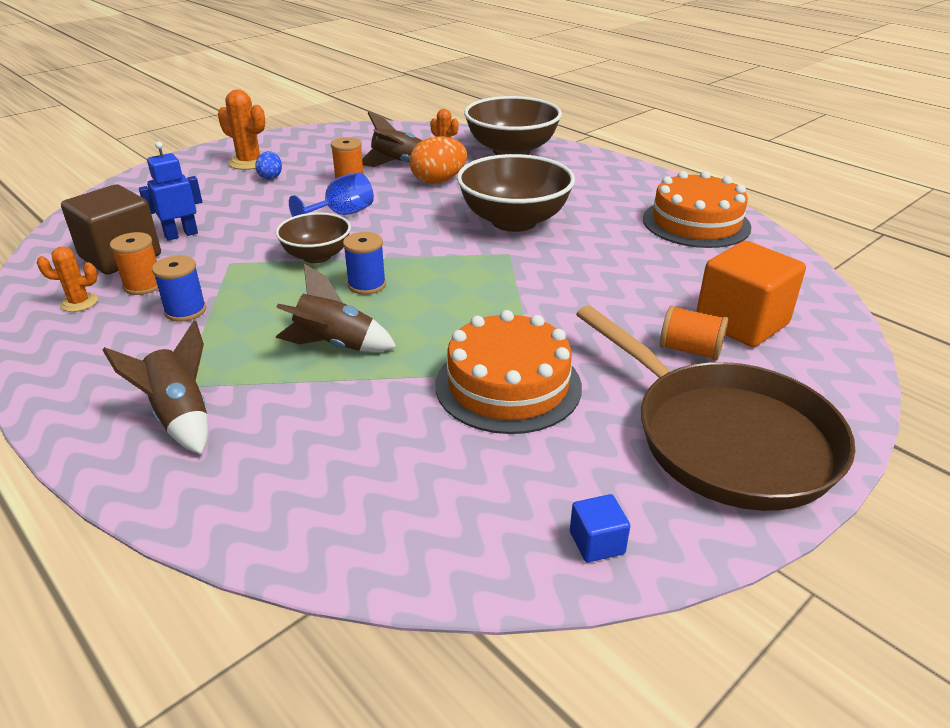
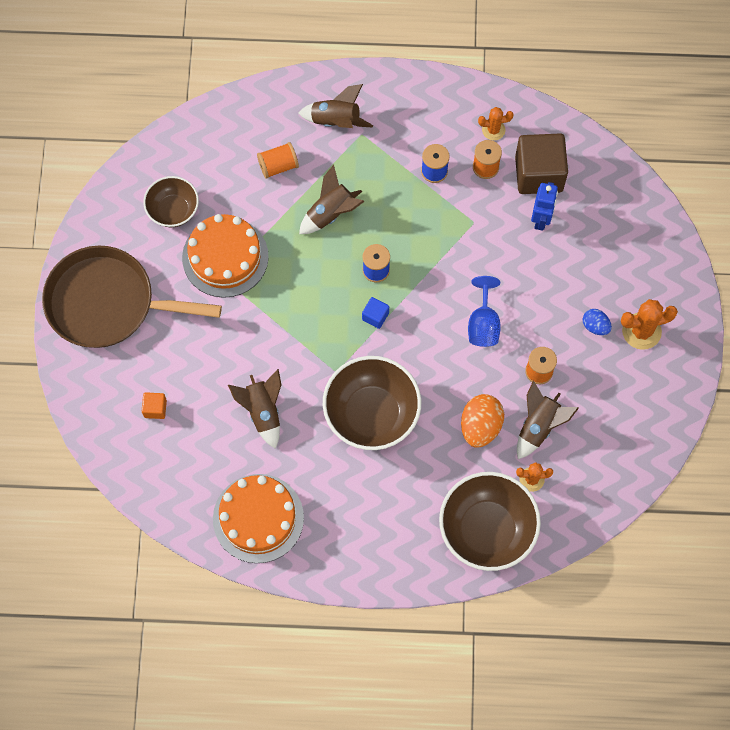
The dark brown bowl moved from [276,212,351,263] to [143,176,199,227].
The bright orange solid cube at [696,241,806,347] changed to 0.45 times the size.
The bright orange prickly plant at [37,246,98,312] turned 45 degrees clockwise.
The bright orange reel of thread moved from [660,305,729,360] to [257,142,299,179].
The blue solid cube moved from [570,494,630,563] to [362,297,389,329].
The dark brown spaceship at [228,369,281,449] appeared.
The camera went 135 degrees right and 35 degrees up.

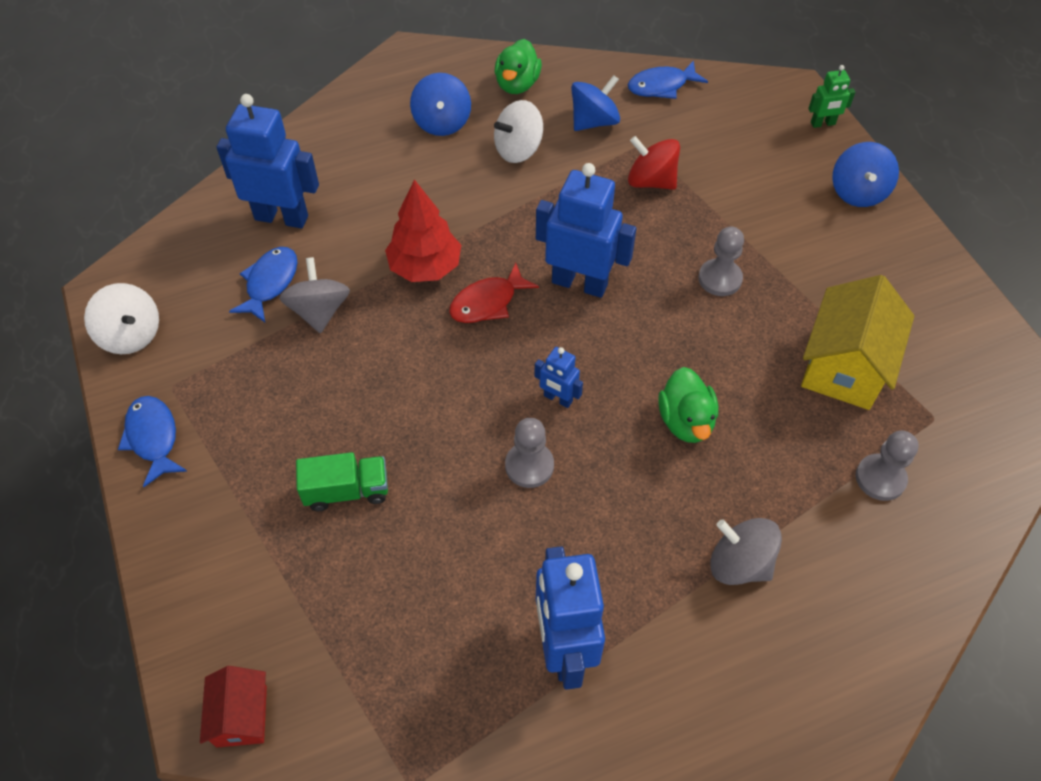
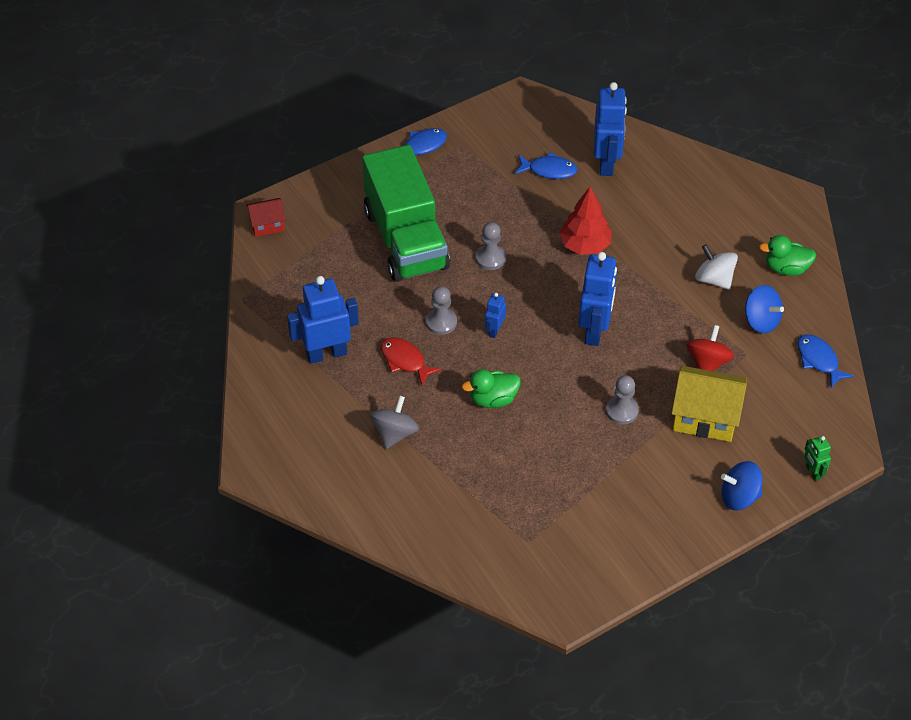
The blue whirligig at [410,73,471,136] disappeared.
The ash-grey whirligig at [279,257,350,333] disappeared.
The scarlet toy fish moved from [449,263,539,323] to [381,337,441,385].
The bright yellow cottage moved from [801,275,914,410] to [671,366,747,442].
The pure white whirligig at [84,283,159,354] disappeared.
The ash-grey game pawn moved from [856,431,919,501] to [476,222,506,270].
The green truck at [296,452,388,511] changed to 2.43 times the size.
The camera went 80 degrees right and 5 degrees down.

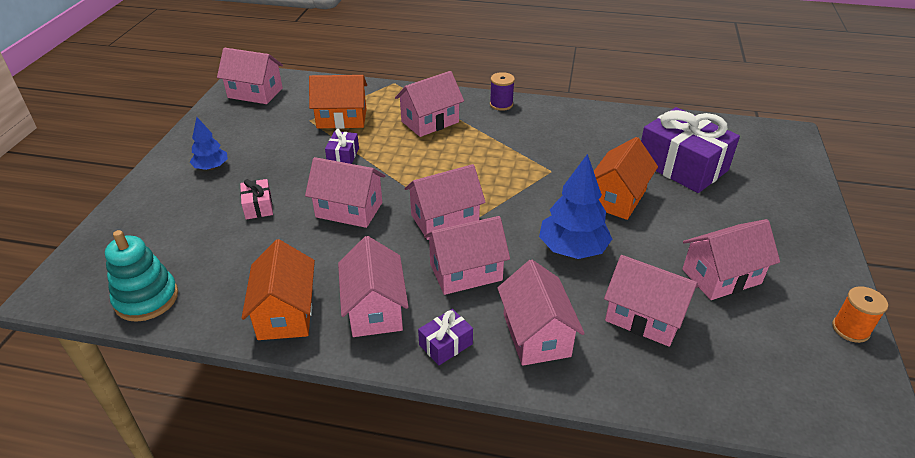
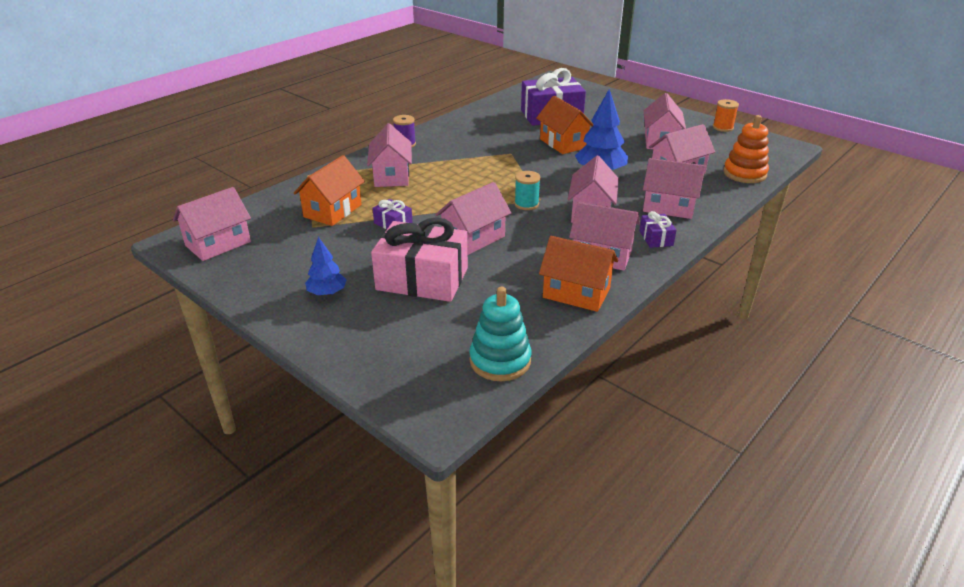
The rose-pink cottage at [405,164,486,240] was replaced by the teal reel of thread at [514,171,541,210].
The rose-pink gift at [240,179,273,219] changed to 2.24 times the size.
The bright orange ring stacker at [723,115,769,183] appeared.
The camera went 60 degrees left and 5 degrees down.

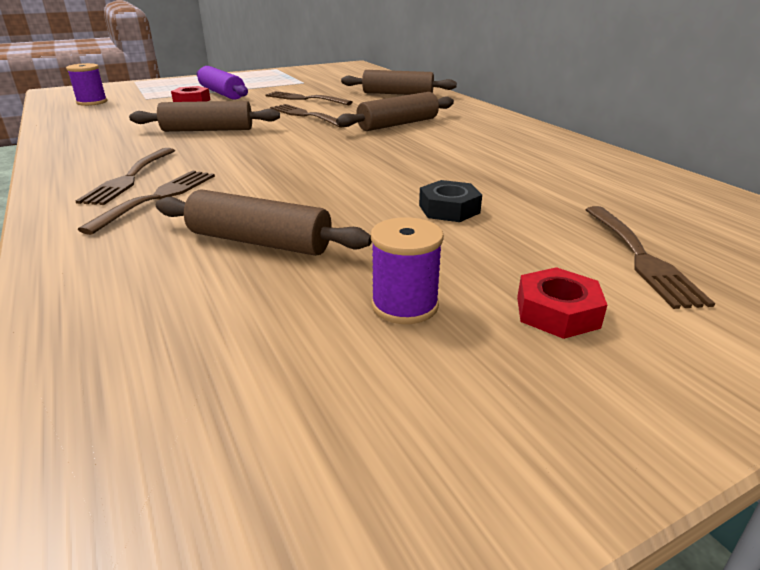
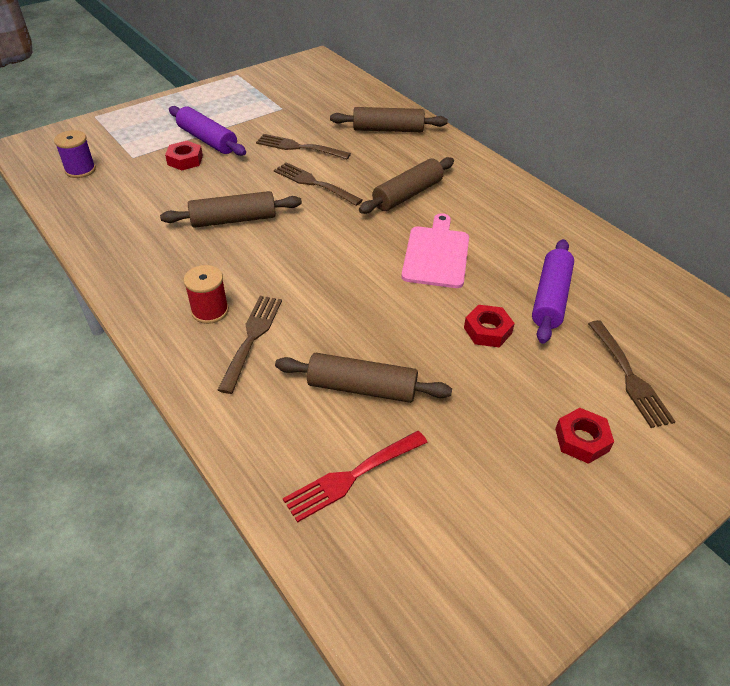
The dark brown fork at [76,148,175,205] was replaced by the scarlet reel of thread at [183,265,229,324].
The jet-black nut at [419,180,482,222] became the scarlet nut at [464,305,515,347].
The violet reel of thread at [371,217,444,324] disappeared.
The rose-pink cutting board at [402,213,469,288] appeared.
The violet pastry roller at [532,239,574,344] appeared.
The scarlet fork at [283,431,428,523] appeared.
The camera went 10 degrees left and 15 degrees up.

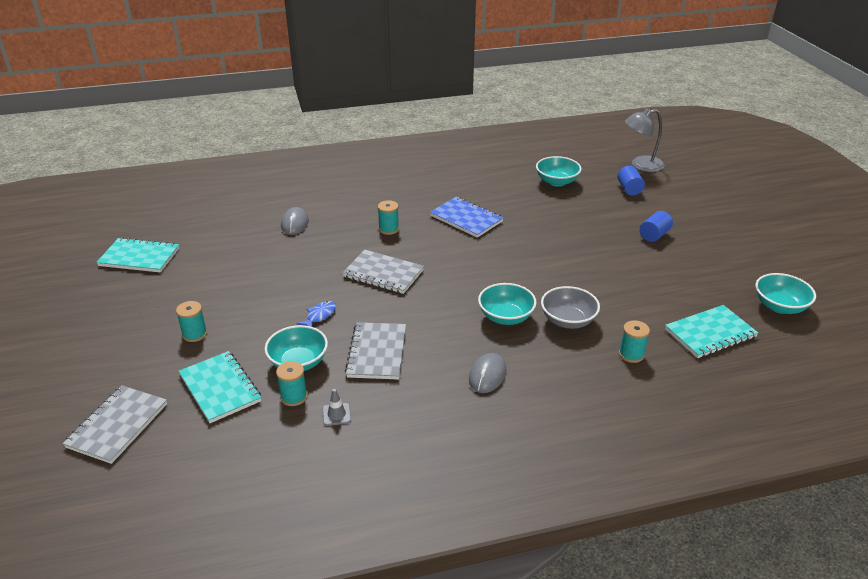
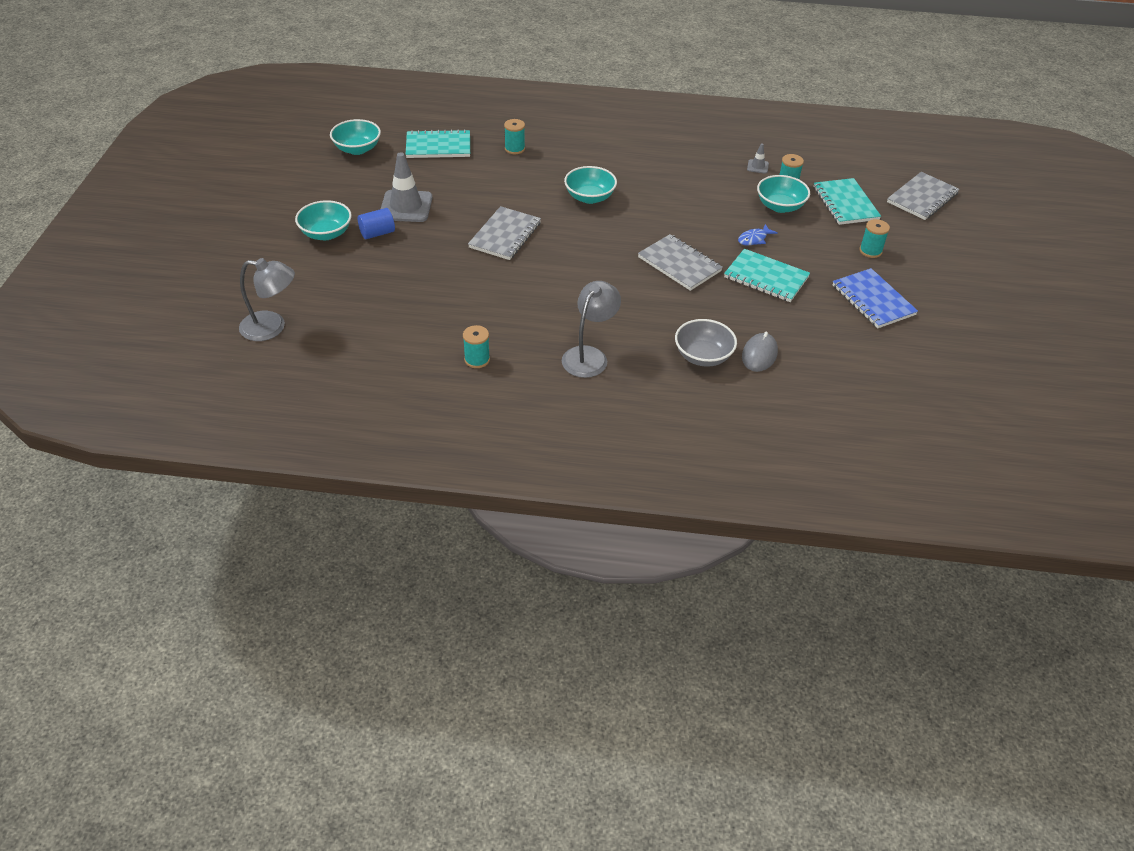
The teal bowl moved from [536,156,582,186] to [295,200,352,240].
The blue cylinder shape at [617,166,645,196] disappeared.
The blue notepad moved from [430,197,503,238] to [833,268,918,328].
The teal reel of thread moved from [378,200,399,235] to [463,325,490,368].
The teal notepad moved from [96,237,179,272] to [724,249,810,302].
The ash-grey bowl moved from [541,286,600,329] to [675,319,737,367].
The ash-grey notepad moved from [345,322,406,380] to [468,206,541,260].
The ash-grey PC mouse at [469,353,507,393] disappeared.
The ash-grey safety cone at [381,152,432,222] appeared.
The ash-grey lamp at [562,281,621,378] appeared.
The camera went 160 degrees left and 10 degrees up.

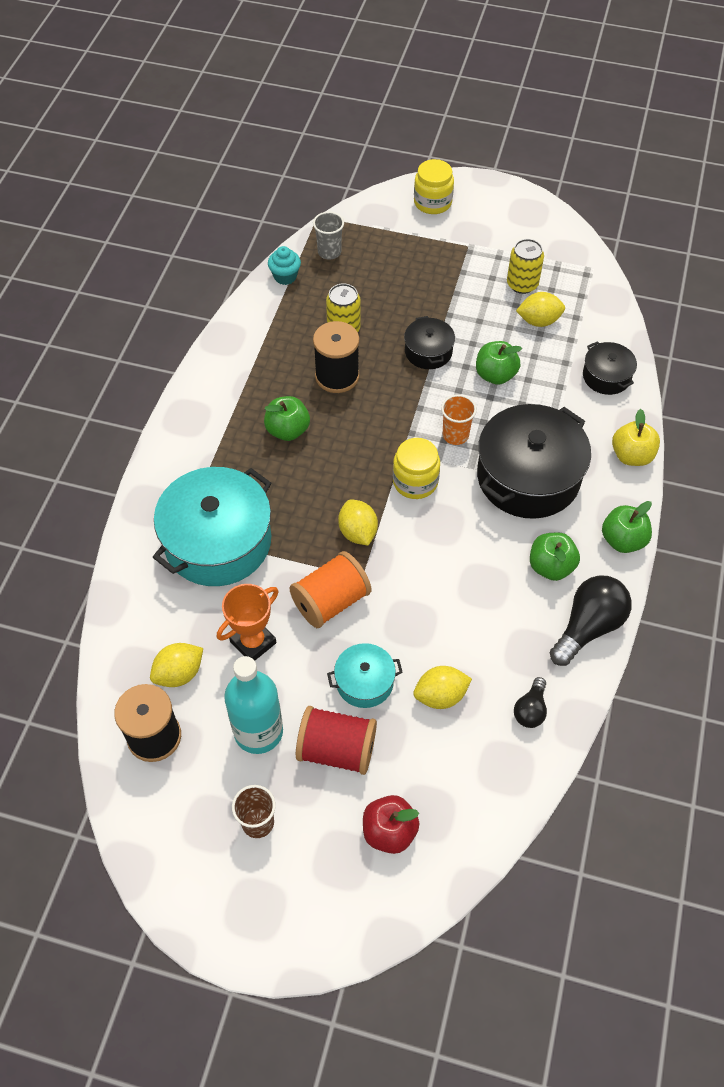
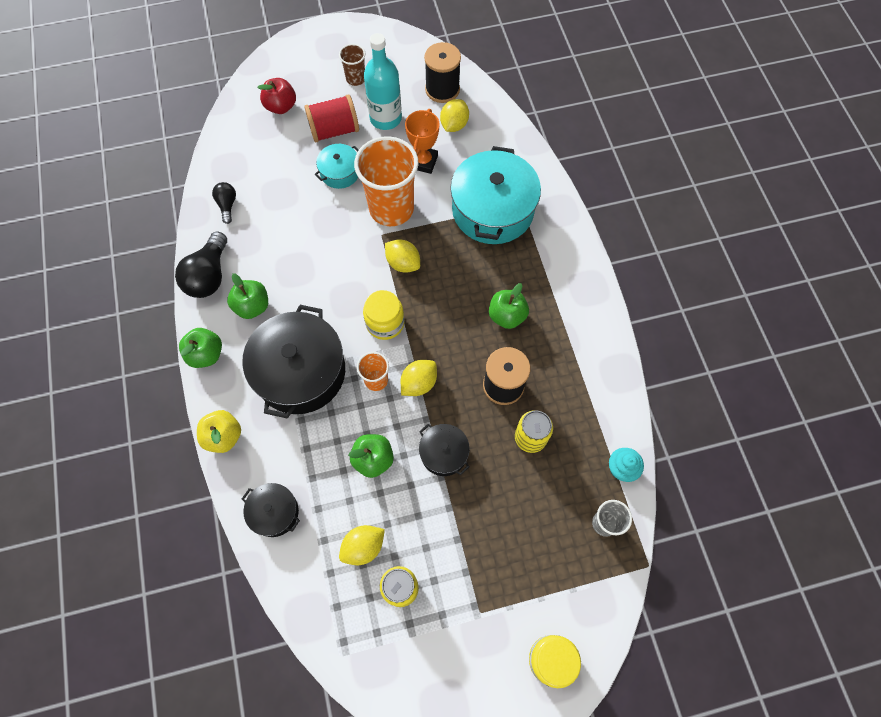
The bright orange reel of thread at [289,551,371,628] was replaced by the bright orange cup at [354,136,419,226].
The bright yellow citrus fruit moved from [413,666,472,709] to [401,360,437,396].
The camera went 150 degrees right and 10 degrees up.

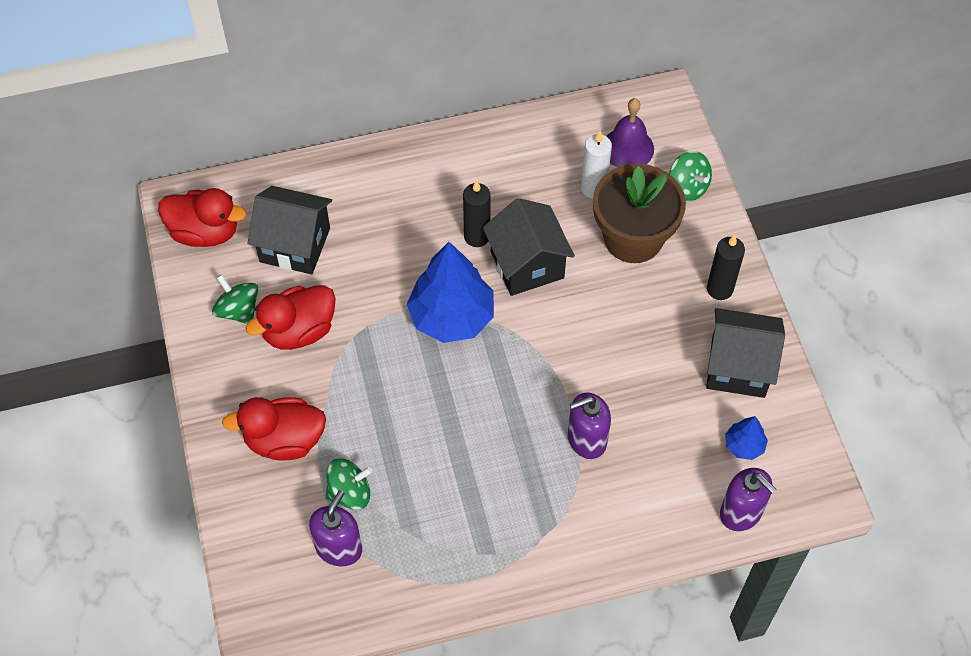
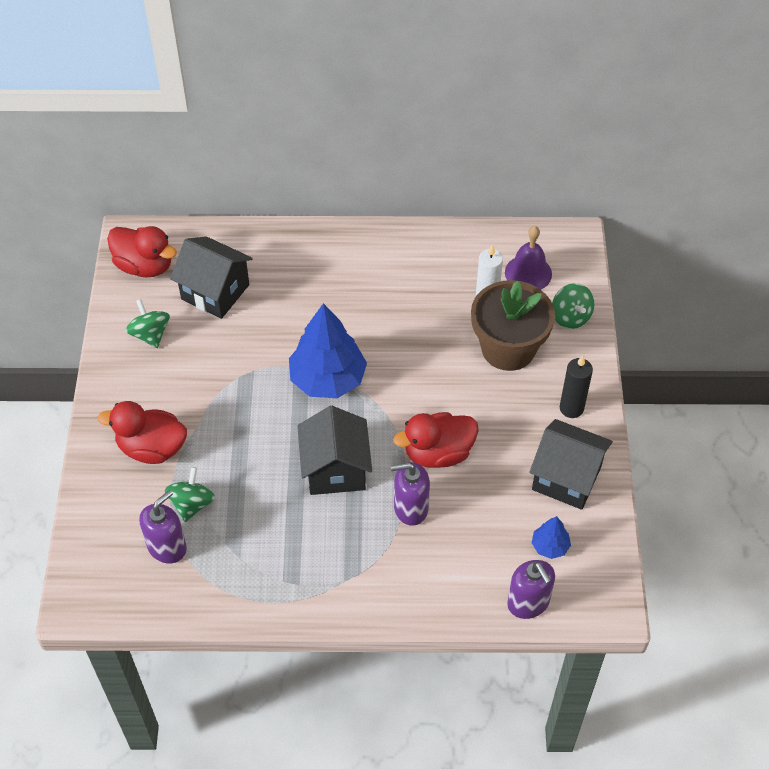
The jet-black wax candle at [463,180,490,247] disappeared.
The jet-black cottage moved from [483,198,575,296] to [297,406,372,495].
The scarlet duck moved from [246,285,336,350] to [393,412,479,468].
The green whirligig at [326,458,373,510] turned 75 degrees counterclockwise.
The camera went 15 degrees right and 5 degrees down.

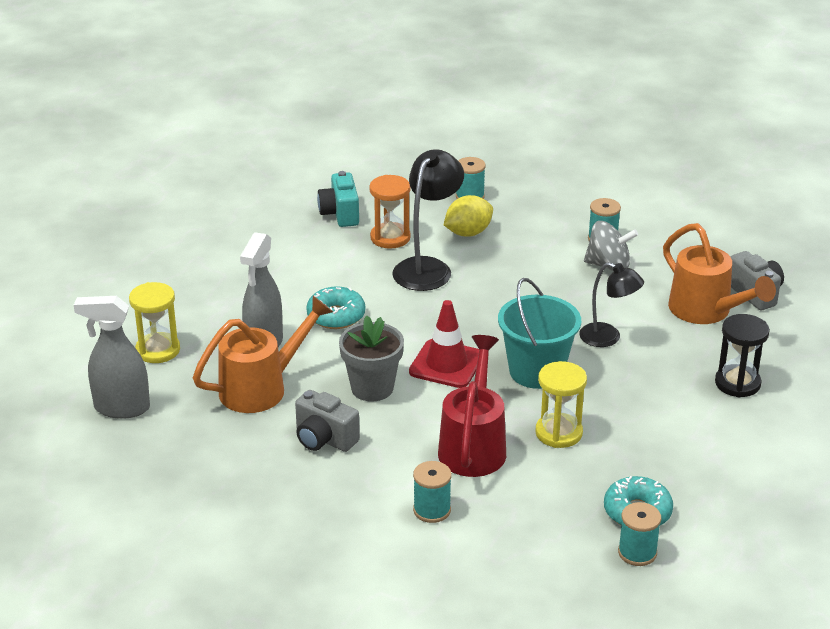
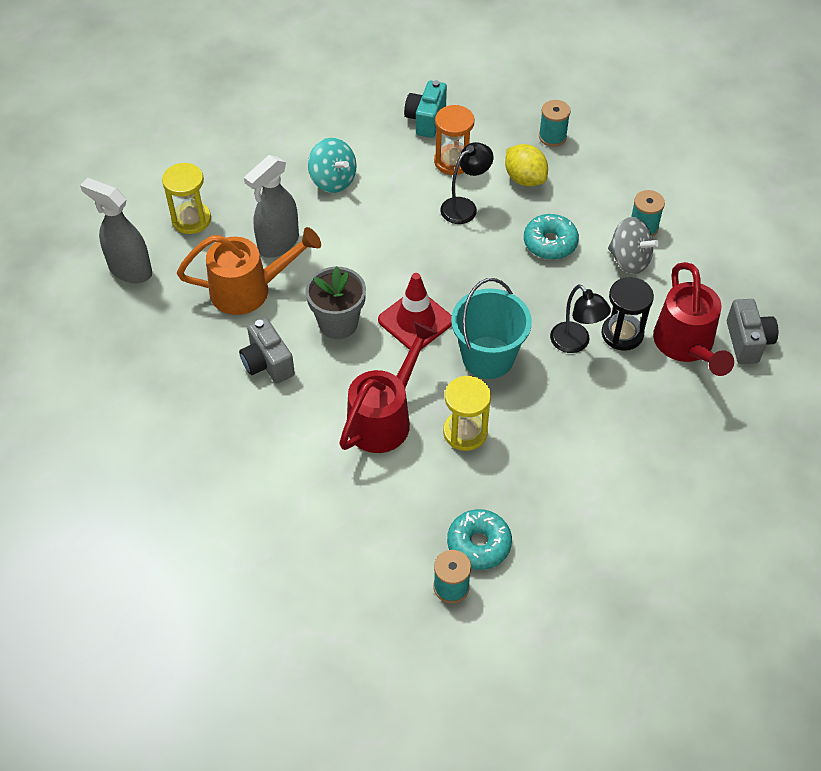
The jet-black lamp at [392,149,464,291] changed to 0.66 times the size.
The bright yellow citrus fruit at [444,195,493,237] turned 60 degrees clockwise.
The bright orange watering can at [663,223,776,324] became the scarlet watering can at [653,262,734,376].
The teal glazed donut moved from [306,287,365,329] to [524,214,579,260].
The jet-black hourglass moved from [715,314,770,397] to [601,277,654,351].
The teal reel of thread at [413,461,452,523] disappeared.
The teal whirligig at [308,138,356,193] appeared.
The camera went 25 degrees right and 20 degrees up.

